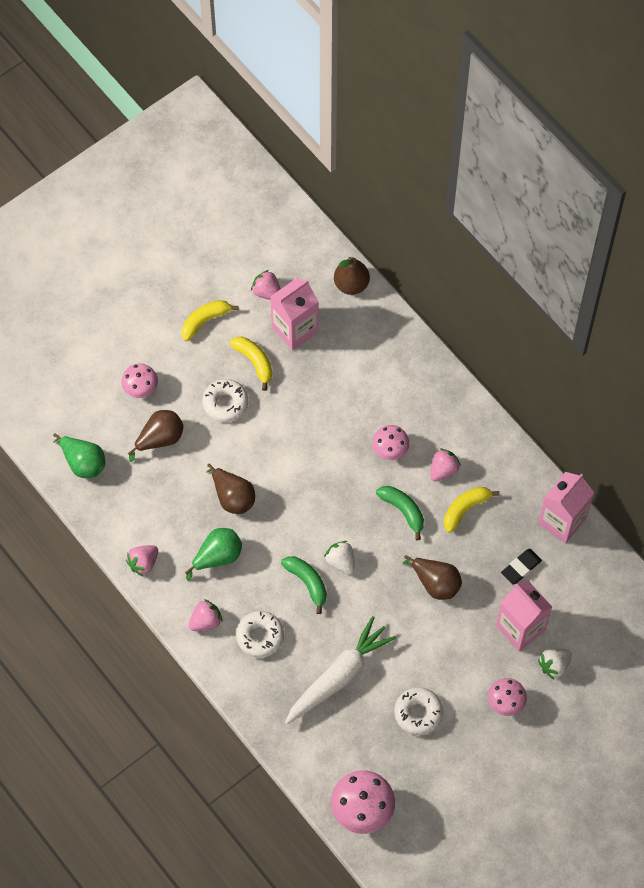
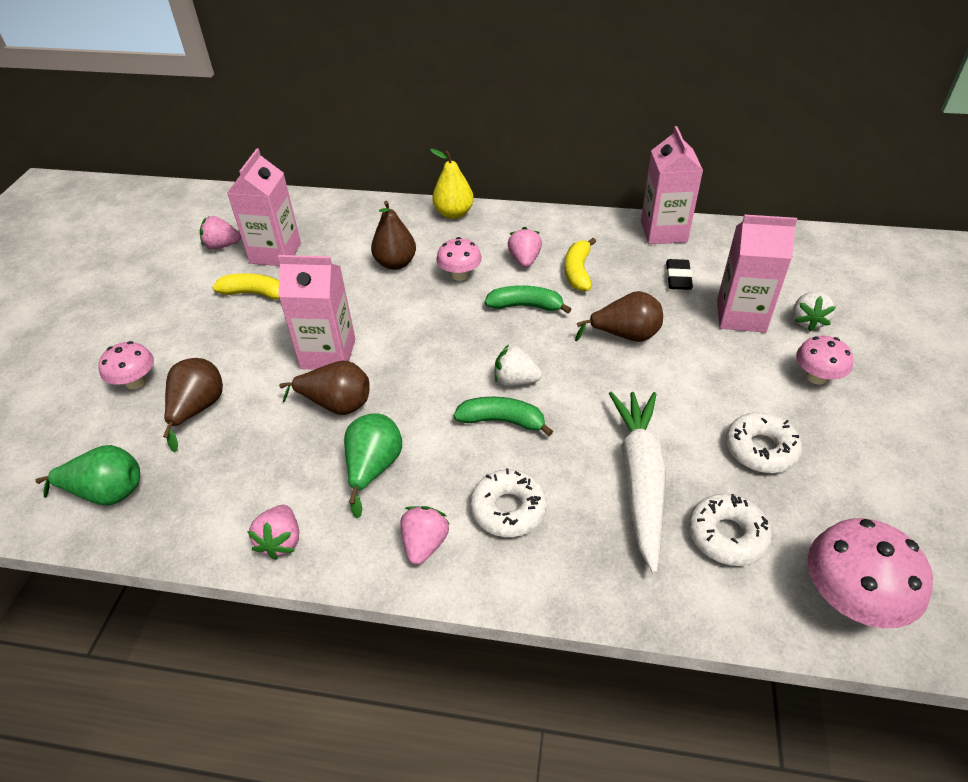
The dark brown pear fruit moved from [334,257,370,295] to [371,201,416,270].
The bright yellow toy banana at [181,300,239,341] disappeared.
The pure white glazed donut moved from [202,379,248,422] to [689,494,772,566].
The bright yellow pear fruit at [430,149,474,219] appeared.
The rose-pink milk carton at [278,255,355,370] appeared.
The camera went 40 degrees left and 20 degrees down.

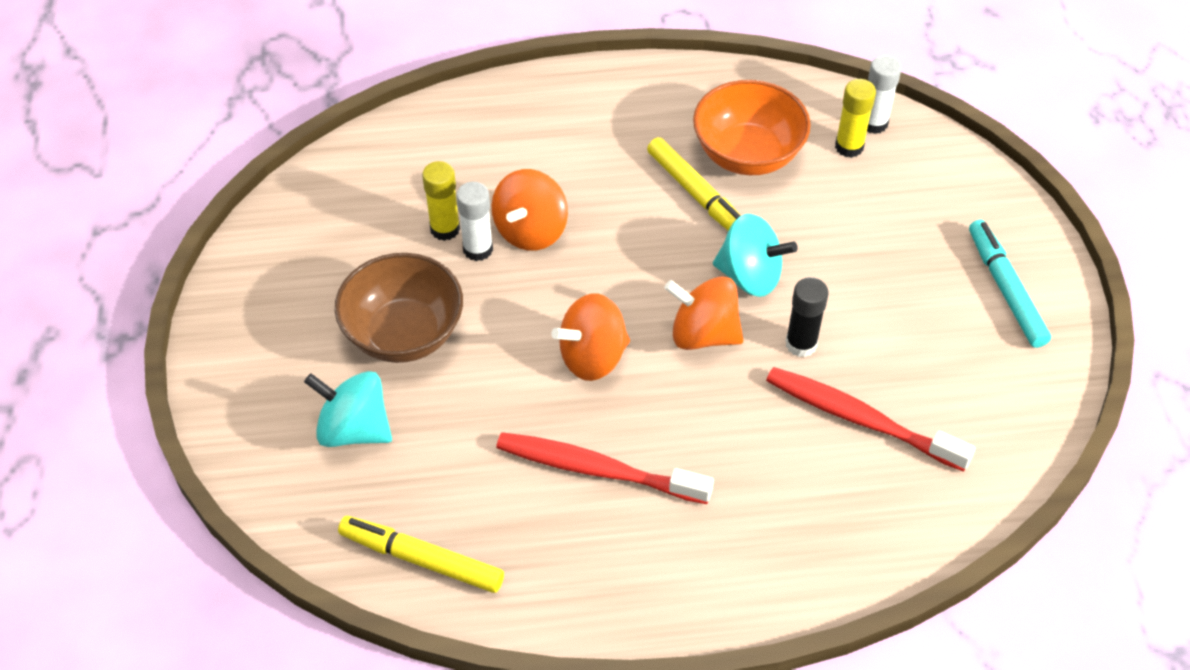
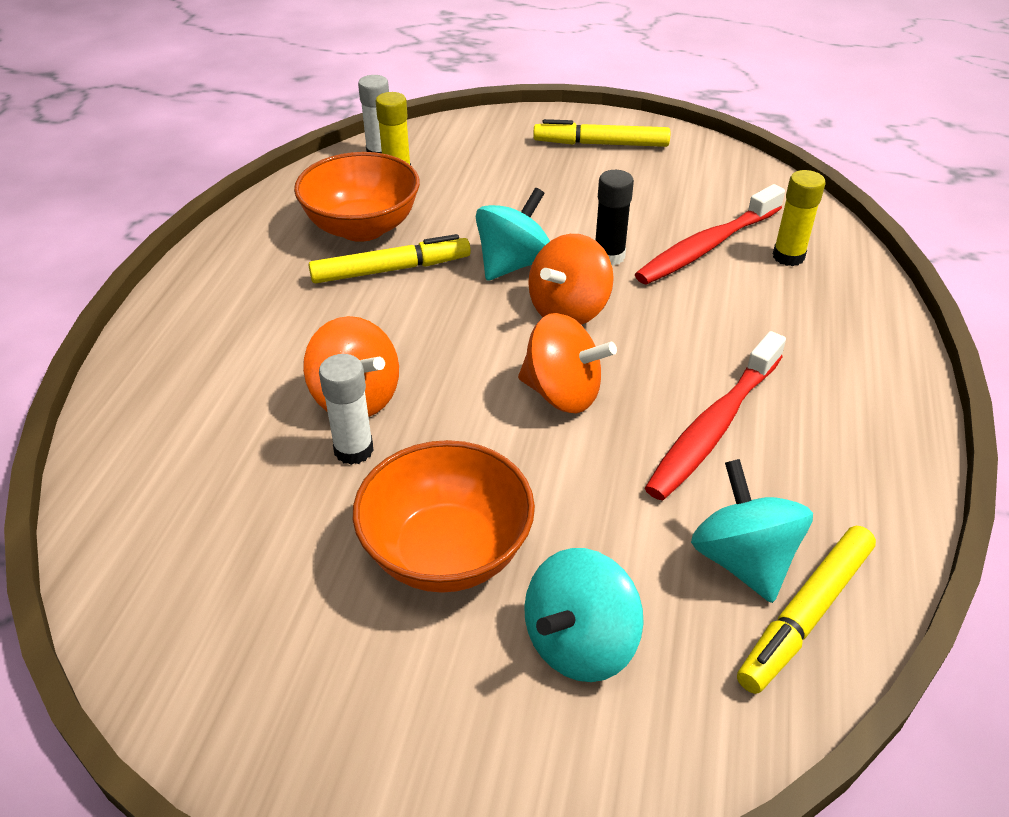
The bright yellow glue moved from [422,161,460,241] to [773,170,825,266].
The teal felt pen at [969,219,1051,348] became the bright yellow felt pen at [533,119,670,147].
The dark brown bowl at [335,253,463,363] became the bright orange bowl at [353,440,535,593].
The bright orange whirligig at [551,293,630,381] turned 60 degrees counterclockwise.
The teal whirligig at [691,459,813,603] appeared.
The camera went 70 degrees left and 10 degrees down.

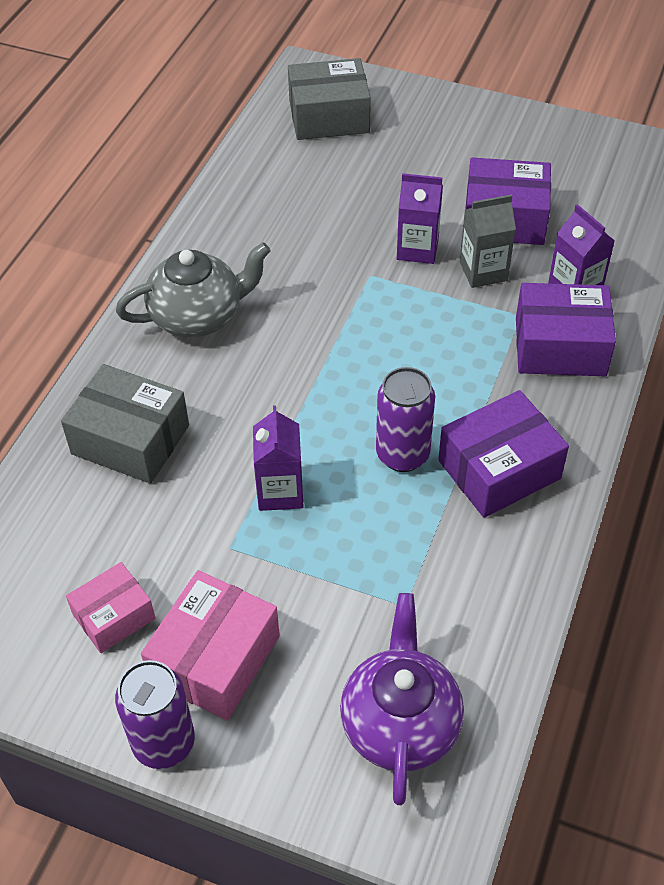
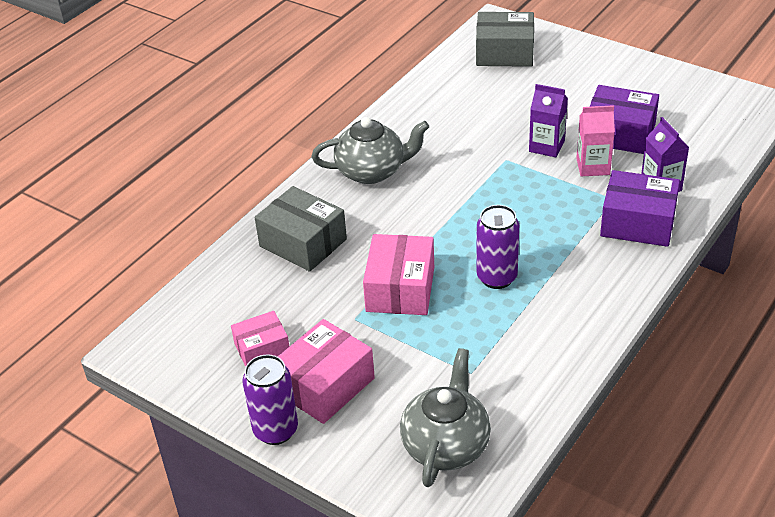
The ash-grey milk carton at [460,194,516,288] became the rose-pink milk carton at [576,105,615,176].
The violet box at [438,390,569,518] disappeared.
The violet milk carton at [253,405,304,511] was replaced by the rose-pink box at [363,234,434,315].
The violet teapot at [340,593,464,805] became the ash-grey teapot at [400,348,491,487].
The camera went 15 degrees right and 10 degrees down.

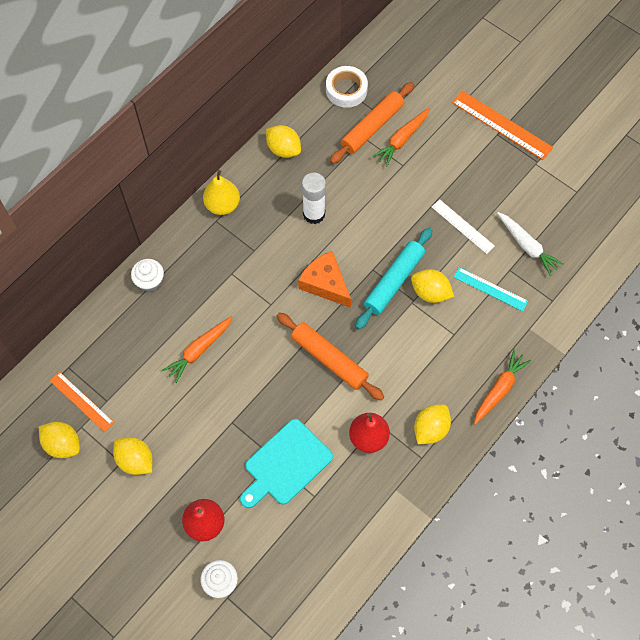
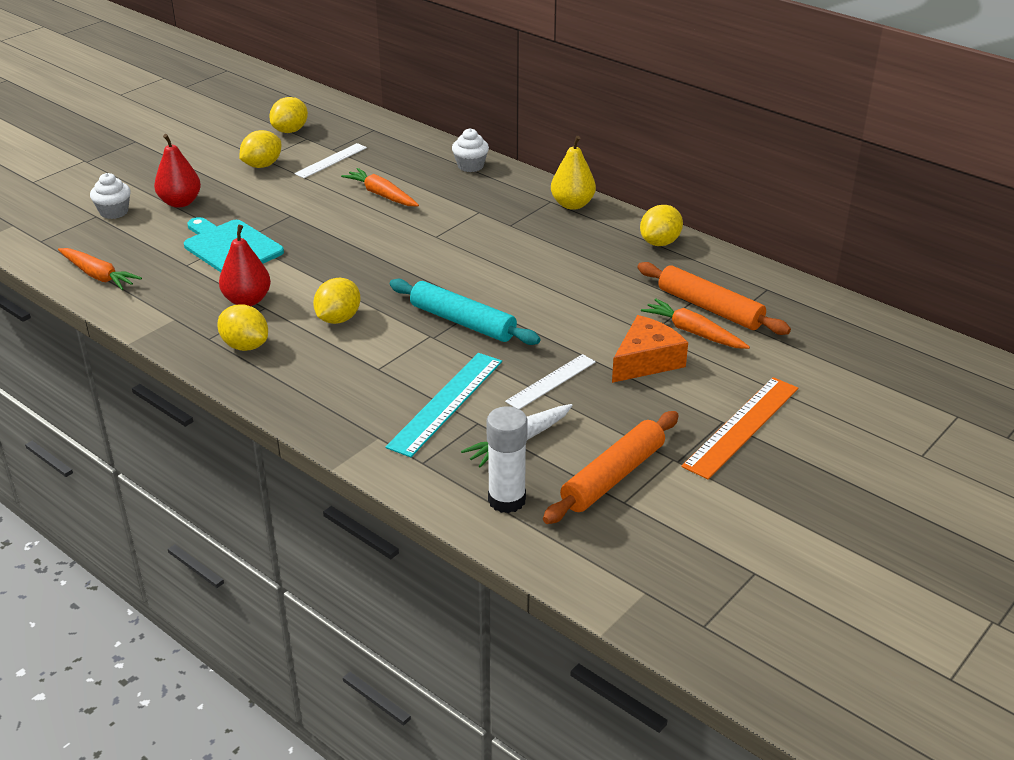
The pure white sticky tape at [326,66,368,108] disappeared.
The pure white glue moved from [302,173,326,224] to [486,406,528,513].
The bright orange cheese wedge moved from [298,251,351,308] to [612,315,688,383].
The teal ruler at [454,267,528,311] changed to 1.54 times the size.
The bright yellow citrus fruit moved from [411,269,454,303] to [313,278,361,324].
The bright orange pastry roller moved from [277,312,384,400] to [543,411,679,524].
The bright orange toy carrot moved from [474,350,531,425] to [58,248,142,290].
The bright orange ruler at [50,372,114,432] disappeared.
The pure white ruler at [294,143,367,178] appeared.
The camera went 90 degrees right and 30 degrees down.

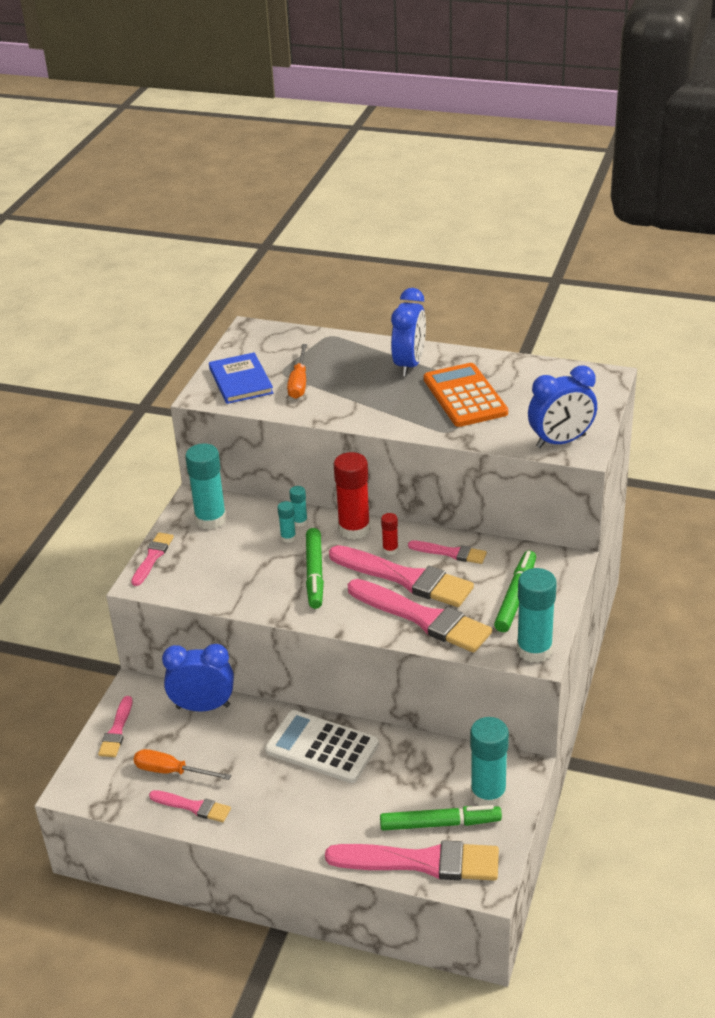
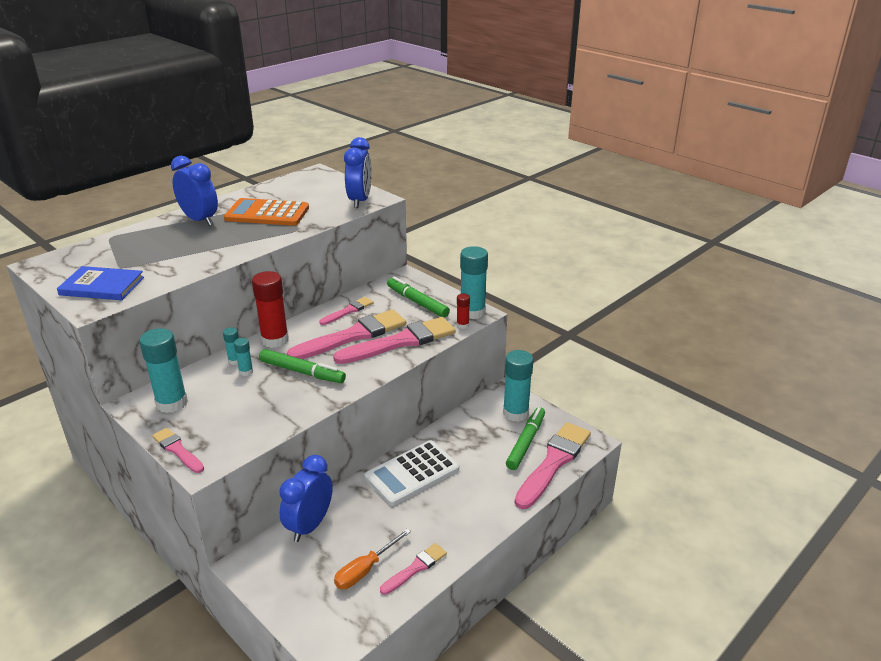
The bright orange hand screwdriver at [287,344,307,399] disappeared.
The scarlet glue moved from [381,513,398,555] to [457,293,470,329].
The rose-pink paintbrush at [98,696,133,757] disappeared.
The camera went 65 degrees left and 5 degrees down.

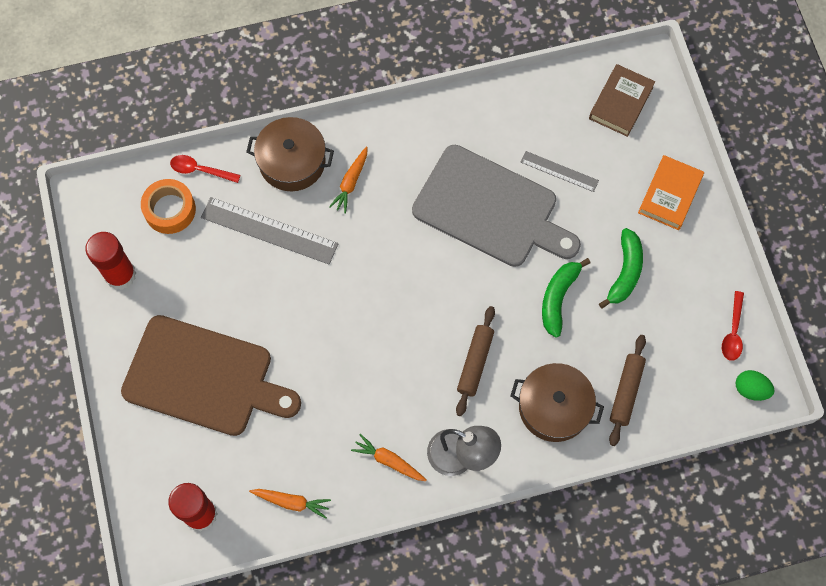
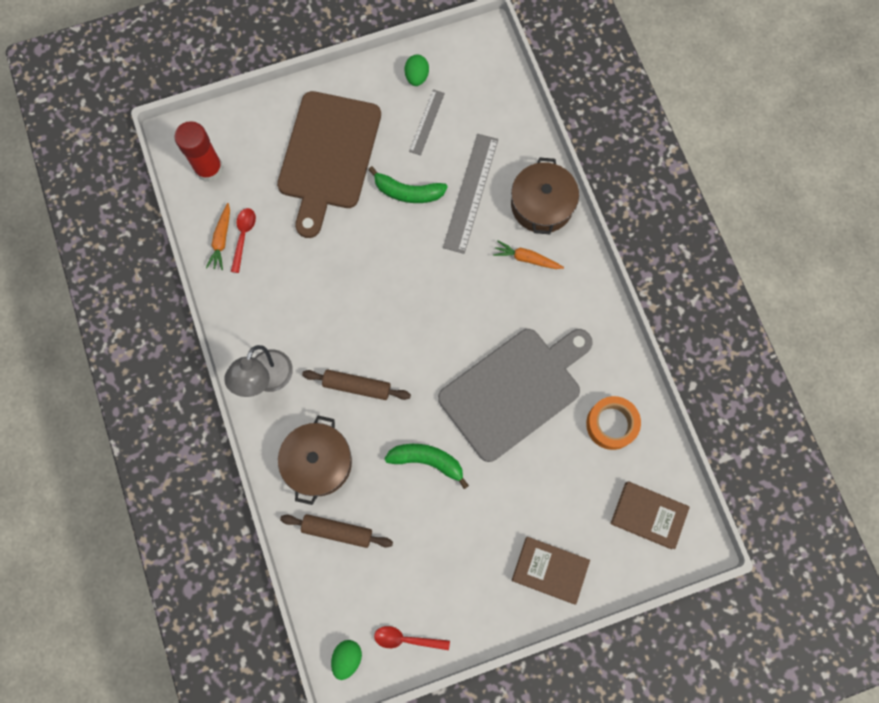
The ash-grey cutting board at [412,145,581,267] turned 150 degrees counterclockwise.
The ash-grey ruler moved from [521,151,599,192] to [409,90,445,155].
The scarlet spoon moved from [170,155,240,183] to [231,208,256,273].
The bright orange hardback at [638,155,704,230] became the dark brown hardback at [512,537,590,605].
The bright orange sticky tape moved from [141,179,196,234] to [586,396,641,450].
The green toy banana moved from [599,228,643,309] to [368,166,448,203].
The scarlet glue at [85,232,136,290] was replaced by the green egg at [405,55,429,86].
The bright orange toy carrot at [351,434,426,481] disappeared.
The camera went 85 degrees right and 5 degrees up.

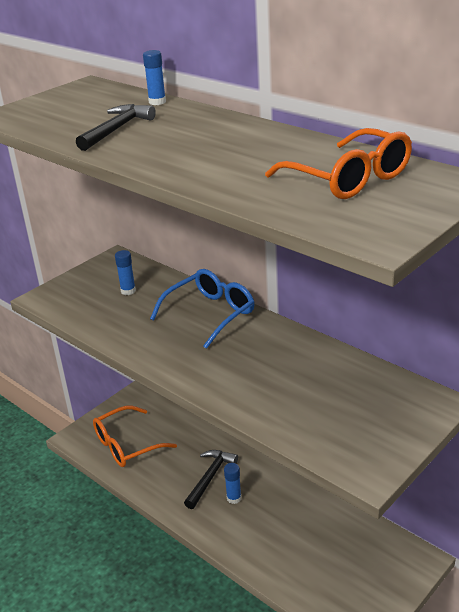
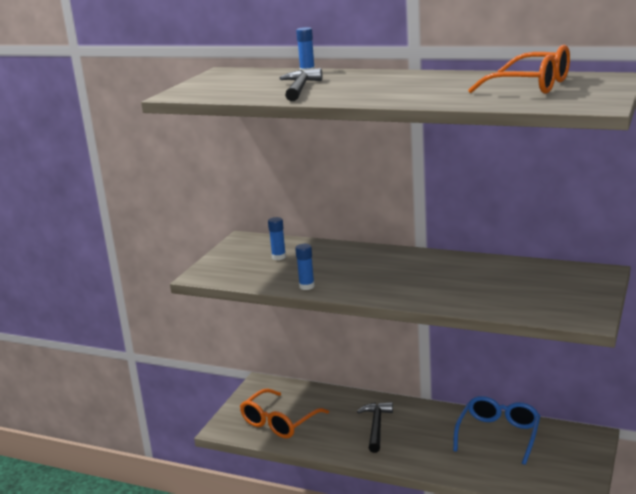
The blue spectacles moved from [150,269,254,349] to [453,396,540,465].
The blue glue moved from [224,463,242,504] to [295,244,315,290].
The camera went 20 degrees left and 10 degrees down.

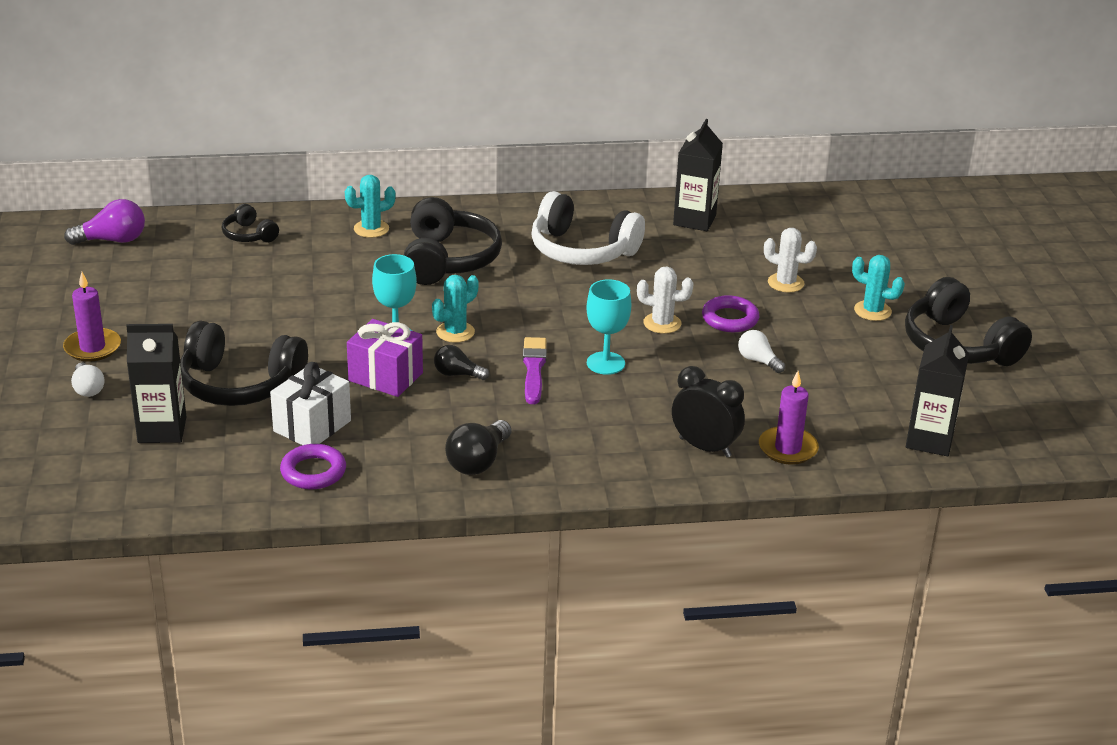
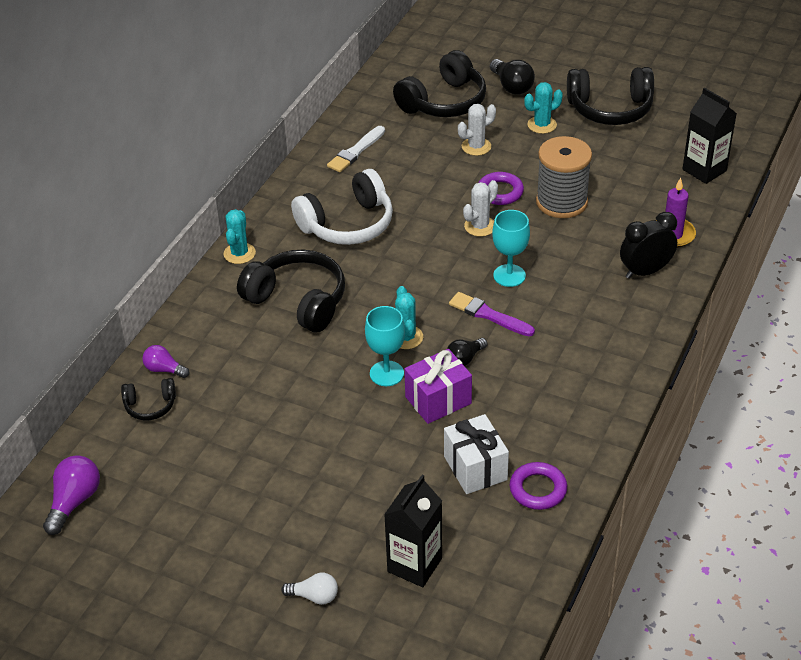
The jet-black milk carton at [673,119,723,231] was replaced by the pure white paintbrush at [327,126,385,172].
The teal prickly plant moved from [345,175,396,238] to [224,209,256,264].
The violet wax candle at [63,272,121,362] disappeared.
The jet-black over-ear headphones moved from [180,321,308,406] to [393,50,486,117].
The pure white lightbulb at [738,330,785,373] was replaced by the ash-grey reel of thread at [536,136,592,218].
The jet-black lightbulb moved from [445,420,512,475] to [490,59,535,95].
The violet lightbulb at [142,345,189,378] appeared.
The camera went 55 degrees left and 10 degrees up.

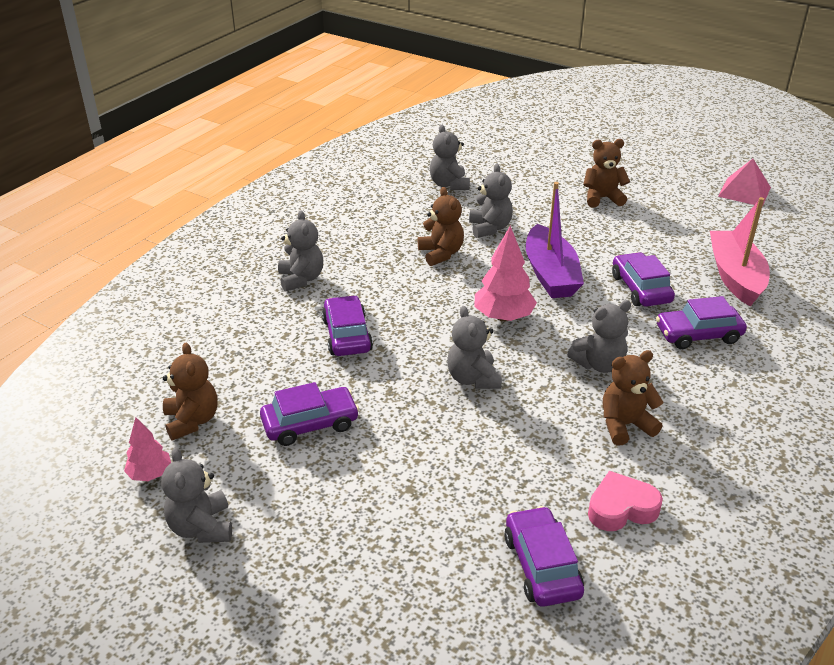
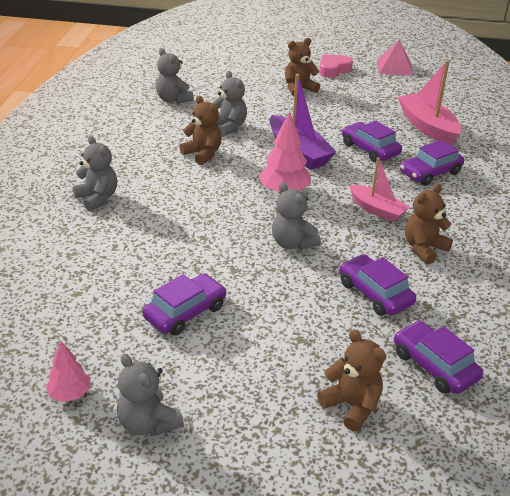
The violet car moved from [322,295,373,356] to [339,254,416,316].
The ash-grey teddy at [567,300,631,373] was replaced by the rose-pink sailboat at [349,157,410,222].
The dark brown teddy moved from [163,343,218,441] to [317,330,386,431].
The rose-pink love heart moved from [588,471,663,531] to [319,55,353,78].
The camera went 25 degrees left and 0 degrees up.

